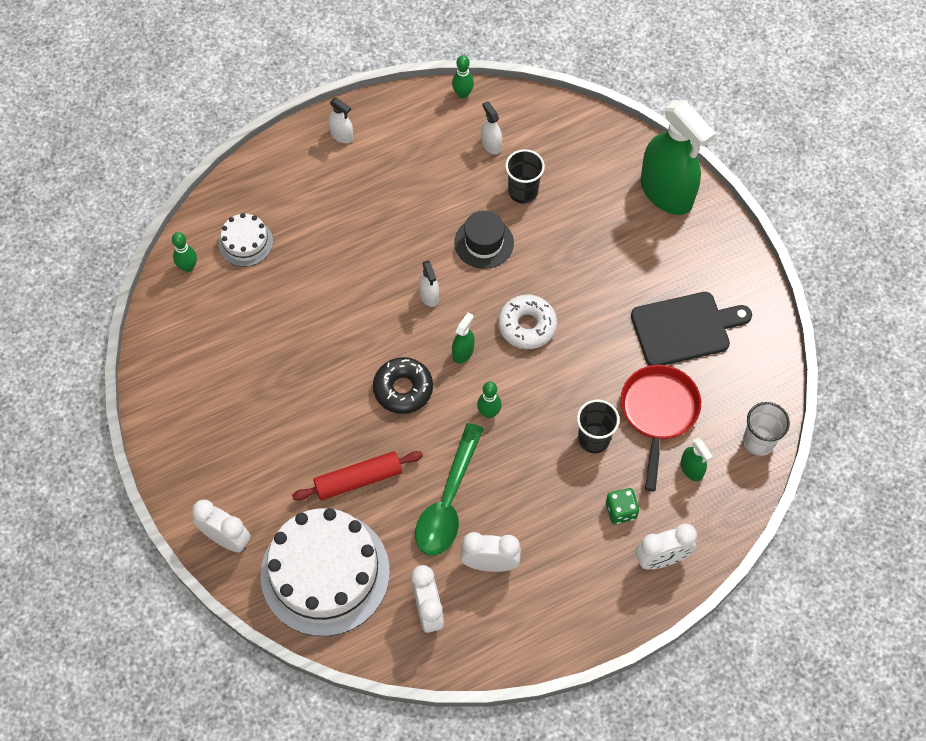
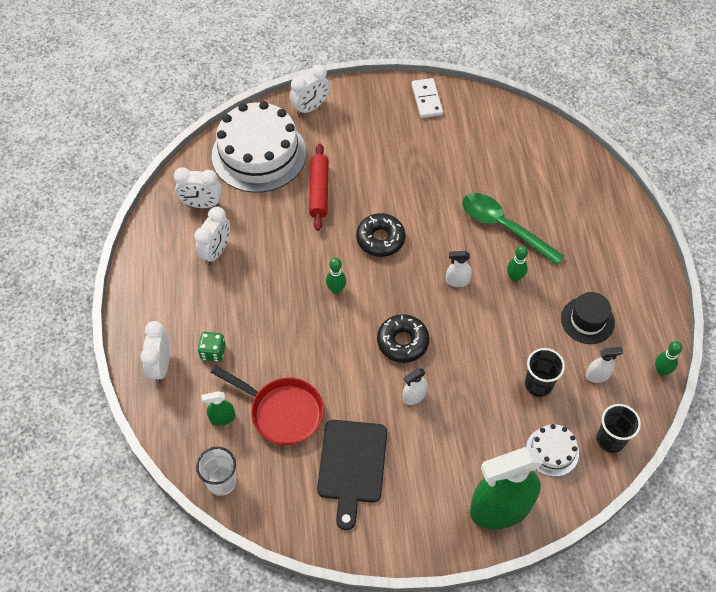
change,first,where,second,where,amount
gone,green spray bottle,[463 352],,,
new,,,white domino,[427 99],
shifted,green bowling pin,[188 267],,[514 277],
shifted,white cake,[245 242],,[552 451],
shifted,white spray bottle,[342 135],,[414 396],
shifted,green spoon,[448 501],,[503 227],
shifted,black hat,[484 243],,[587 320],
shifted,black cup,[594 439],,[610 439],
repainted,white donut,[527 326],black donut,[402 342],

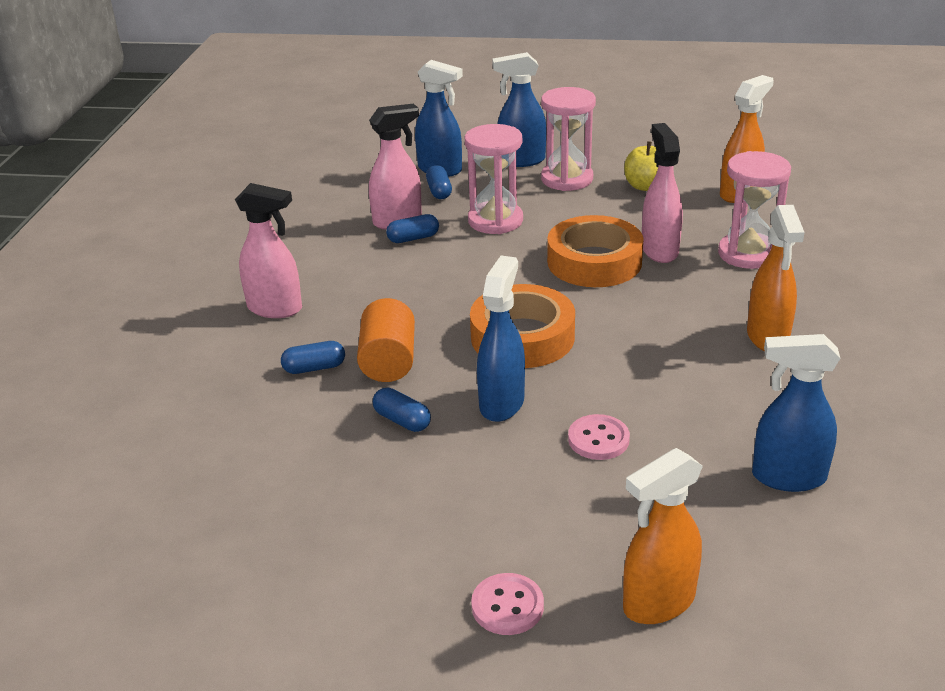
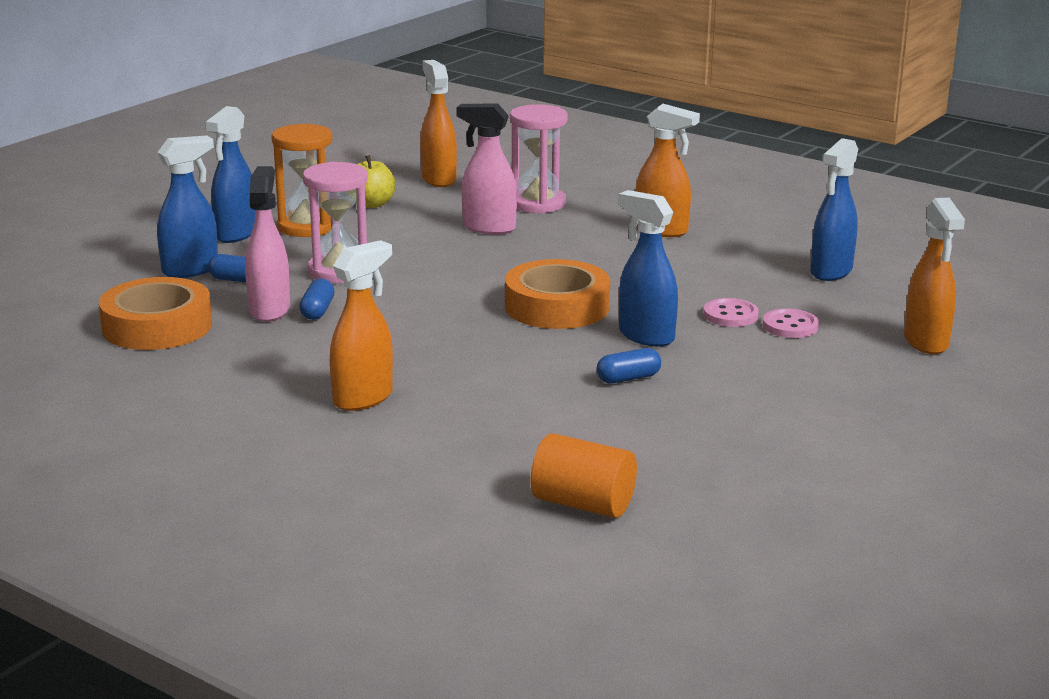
change,first,where,second,where,amount
gone,blue capsule,[314 368],,,
shifted,orange cylinder,[388 361],,[583 504],
shifted,pink button,[507 606],,[790 326],
shifted,orange tape,[594 262],,[157 326],
repainted,pink spray bottle,[275 309],orange spray bottle,[363 398],
repainted,pink hourglass,[567 179],orange hourglass,[306 227],

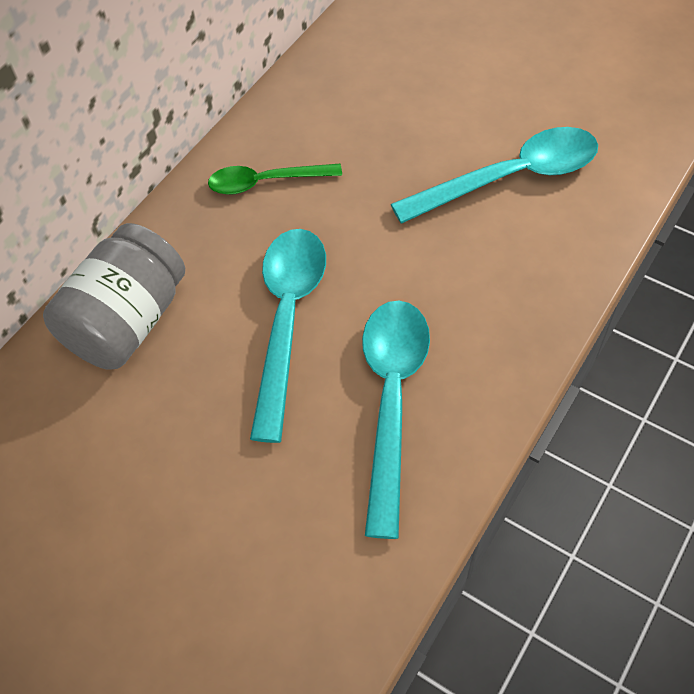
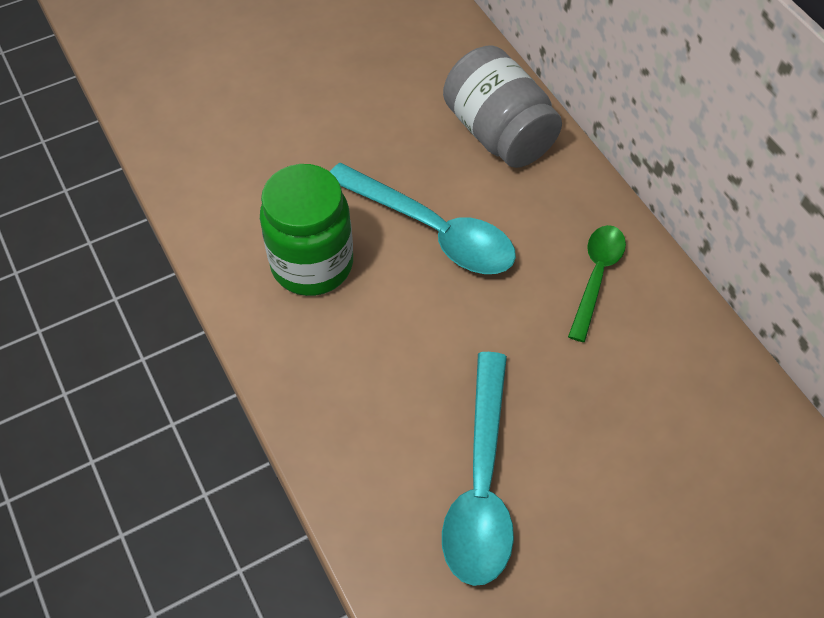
change,first,where,second,where,amount
swapped,turquoise spoon,[392 399],green jar,[312 264],

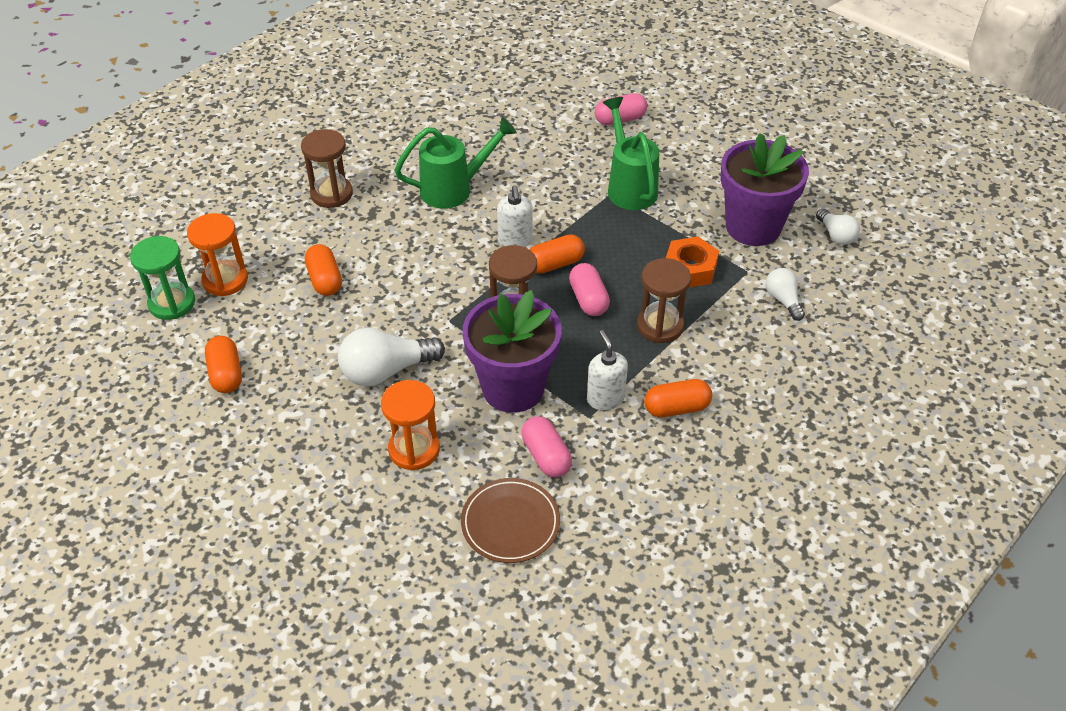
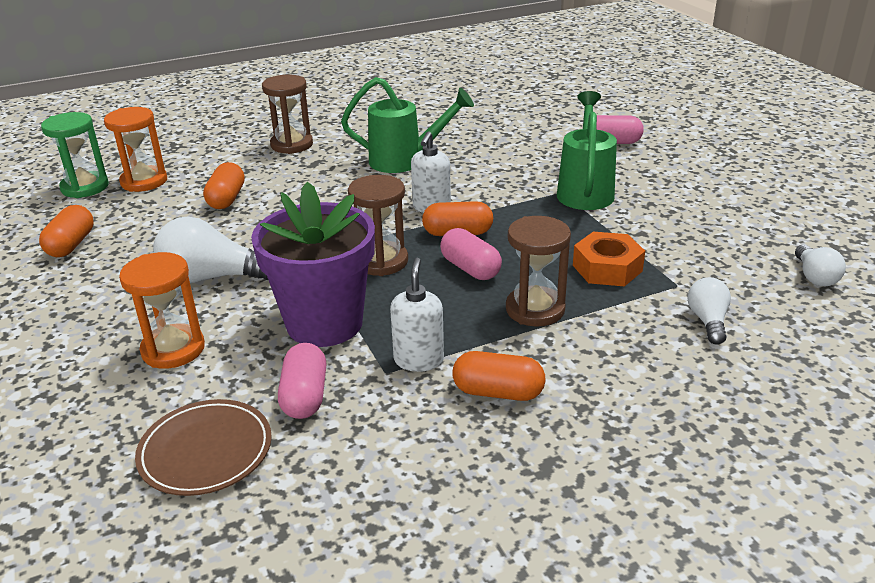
change,first,where,second,where,amount
gone,purple flower pot,[753 227],,,
rotated,pink capsule,[588 299],,[470 268],45 degrees counterclockwise

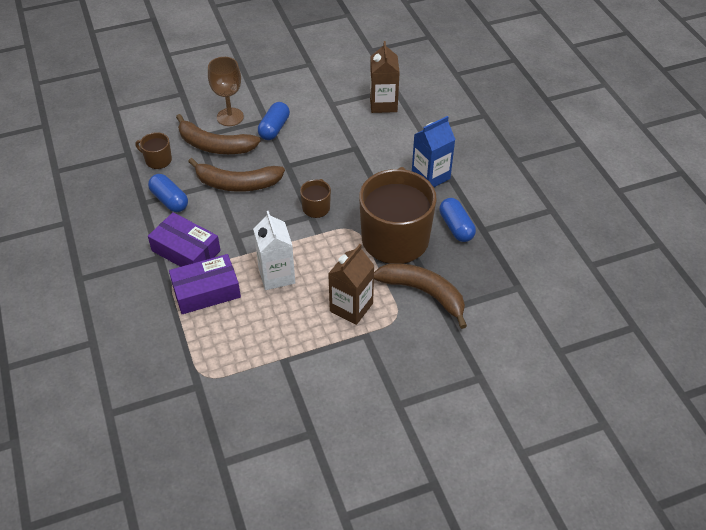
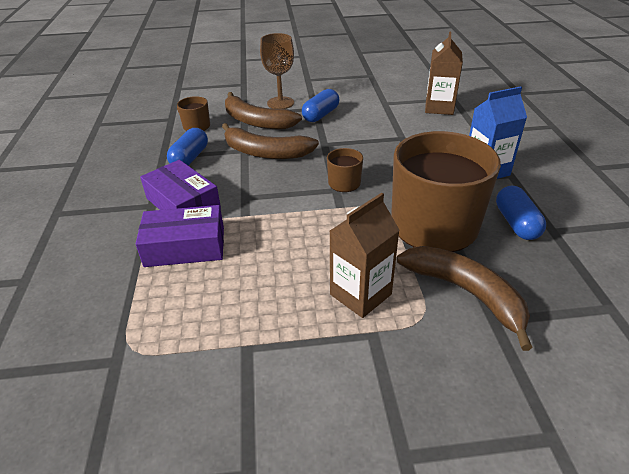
change,first,where,second,where,amount
gone,white carton,[276 275],,,
rotated,blue capsule,[169 200],,[190 158],45 degrees clockwise

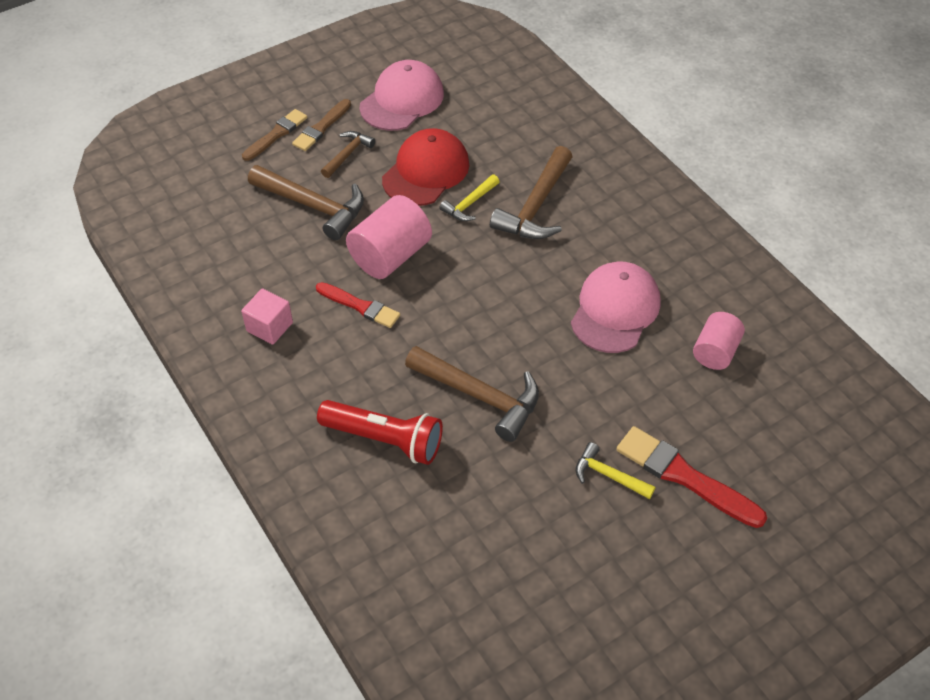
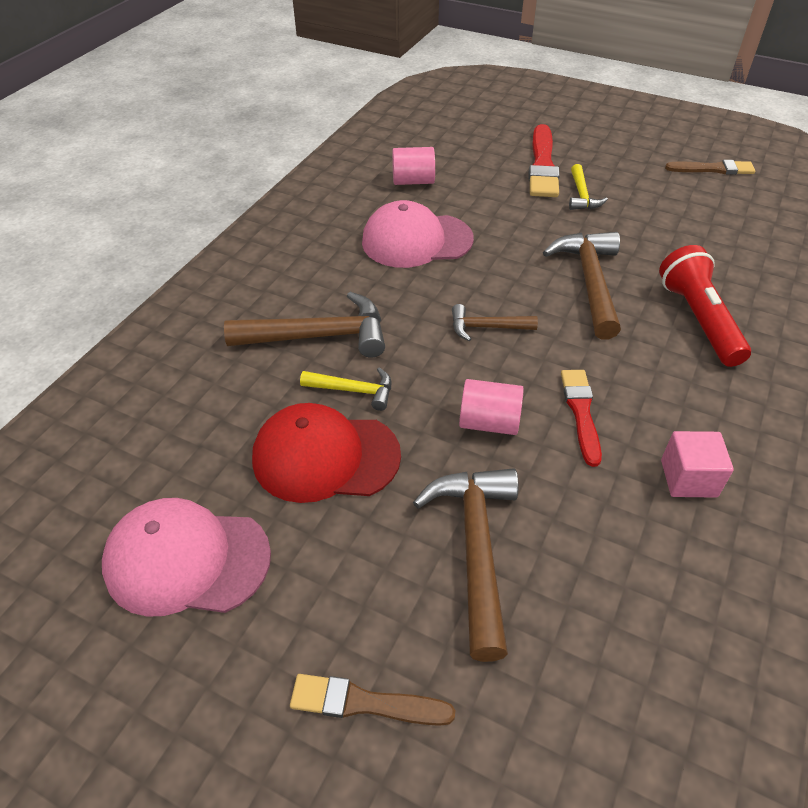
change,first,where,second,where,amount
shifted,brown brush,[321 127],,[713 169],
shifted,brown hammer,[348 154],,[486 327],
scaled,pink cylinder,[390 255],,[489 422],x0.63

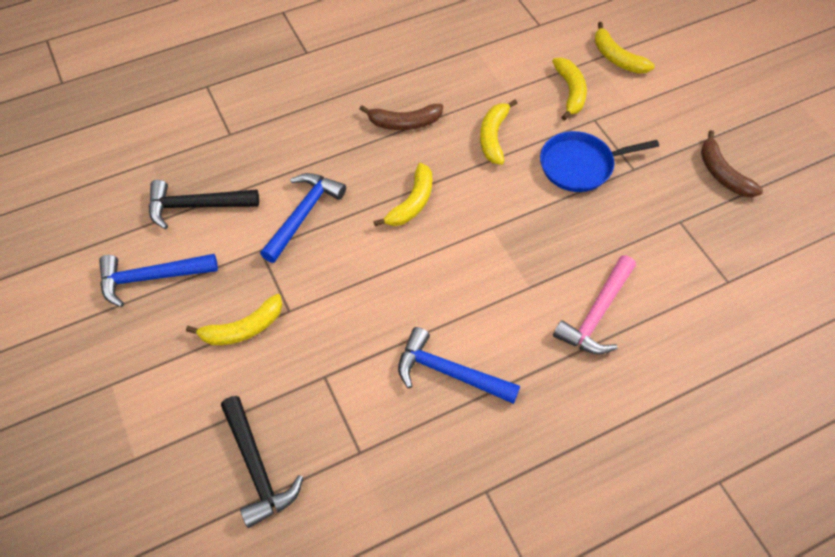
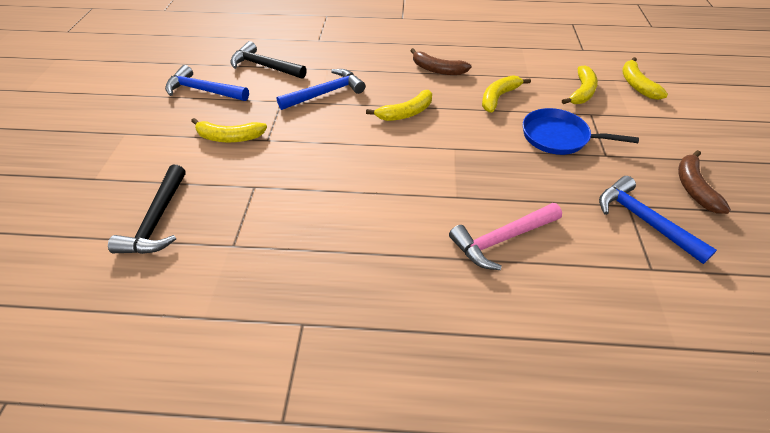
change,first,where,second,where,amount
shifted,blue hammer,[449 372],,[643 220],

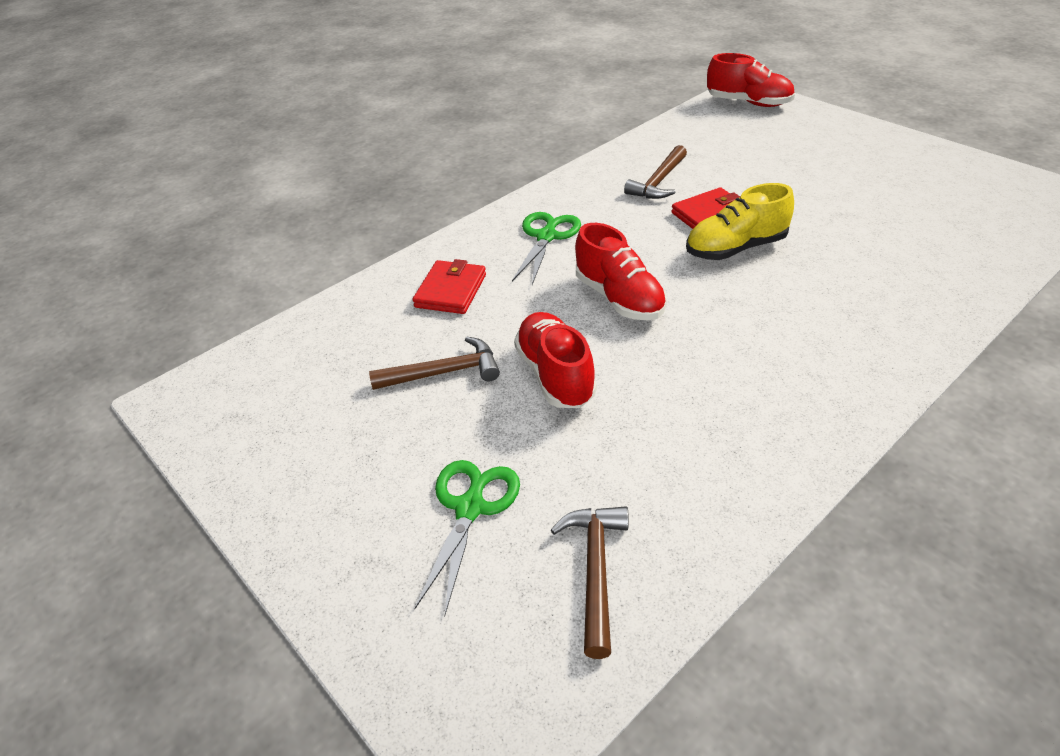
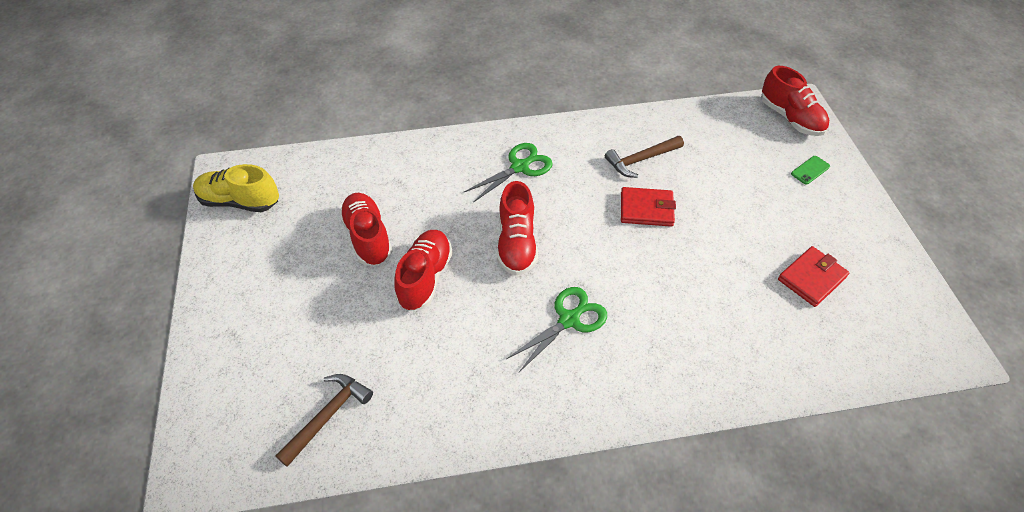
change,first,where,second,where,amount
new,,,green phone,[810 170],
shifted,red wallet,[451 291],,[811 278],
shifted,green scissors,[470 508],,[569 320],
shifted,yellow shoe,[735 248],,[240 201],
swapped,brown hammer,[444 372],red shoe,[368 237],

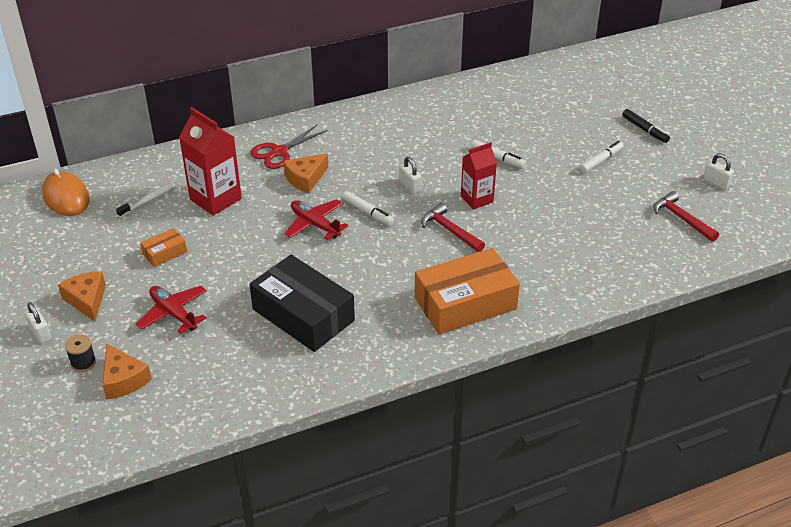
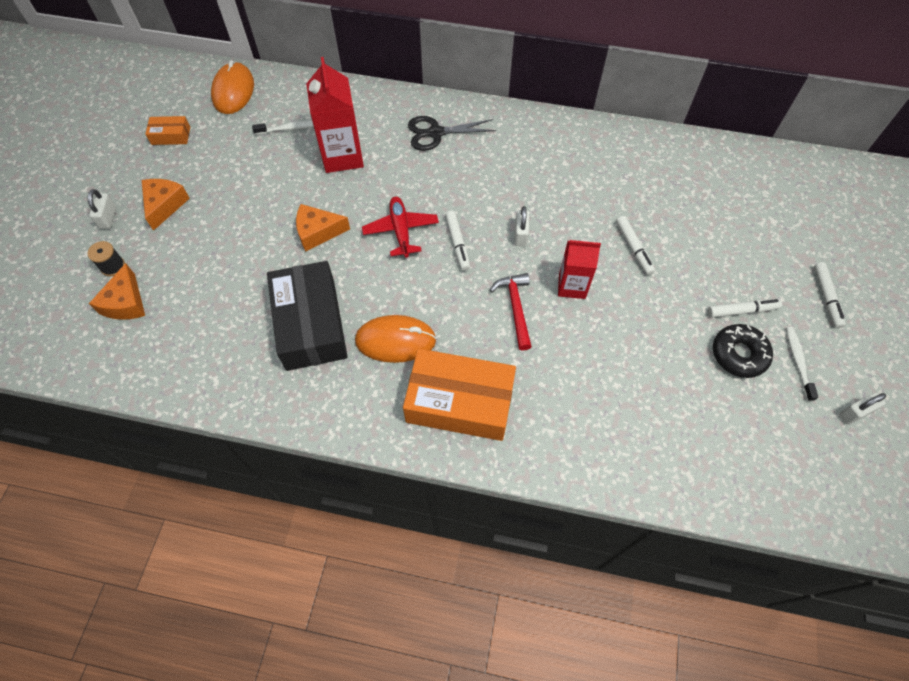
change,first,where,second,where,amount
gone,red plane,[173 313],,,
gone,red hammer,[681 218],,,
new,,,orange mouse,[395 340],
new,,,black donut,[739 354],
new,,,white toothbrush,[798 362],
shifted,orange box,[165 253],,[171 136],
shifted,orange cheese,[305 179],,[318 232],
repainted,red scissors,[279 152],black scissors,[436 133],
repainted,black marker,[644 130],white marker,[826 297],
rotated,white padlock,[716 182],,[854 413],75 degrees clockwise

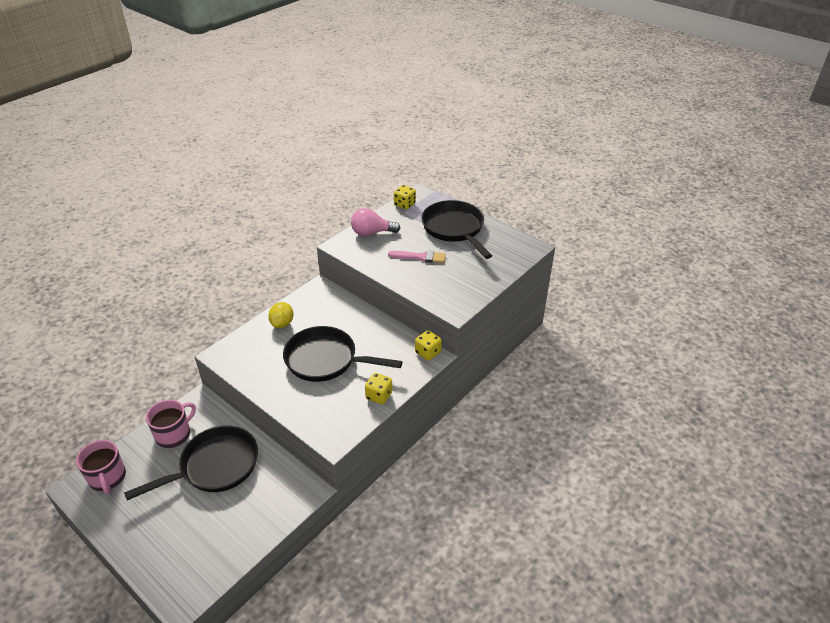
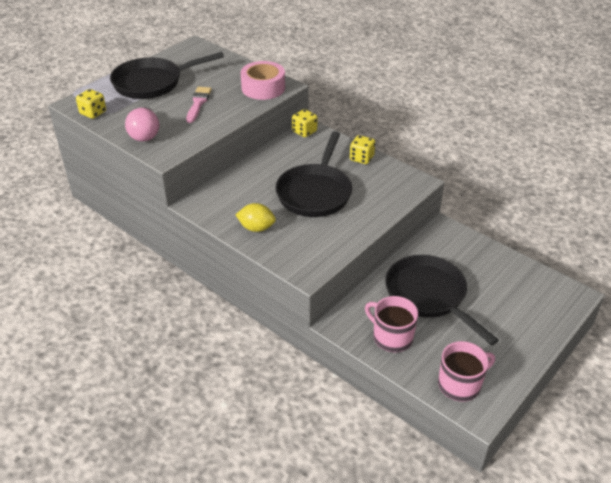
change,first,where,second,where,amount
new,,,pink tape,[263 88],

